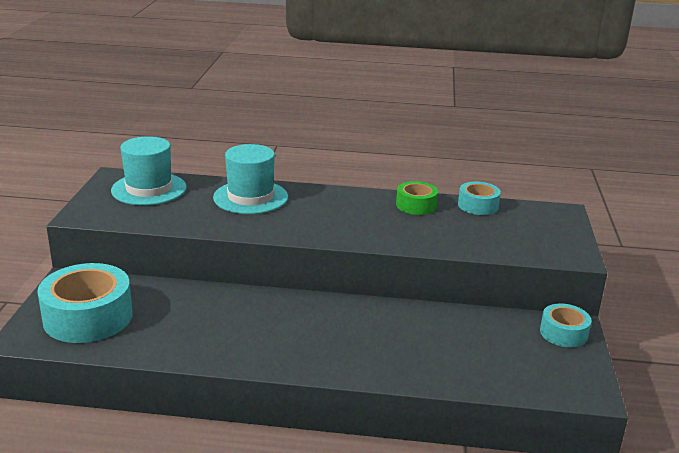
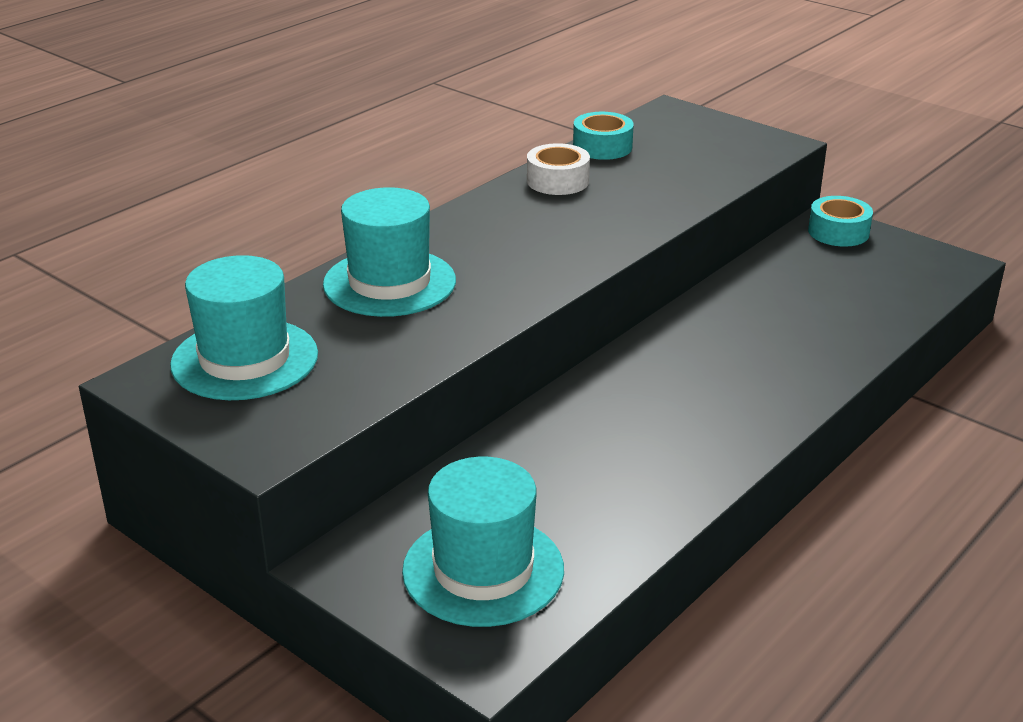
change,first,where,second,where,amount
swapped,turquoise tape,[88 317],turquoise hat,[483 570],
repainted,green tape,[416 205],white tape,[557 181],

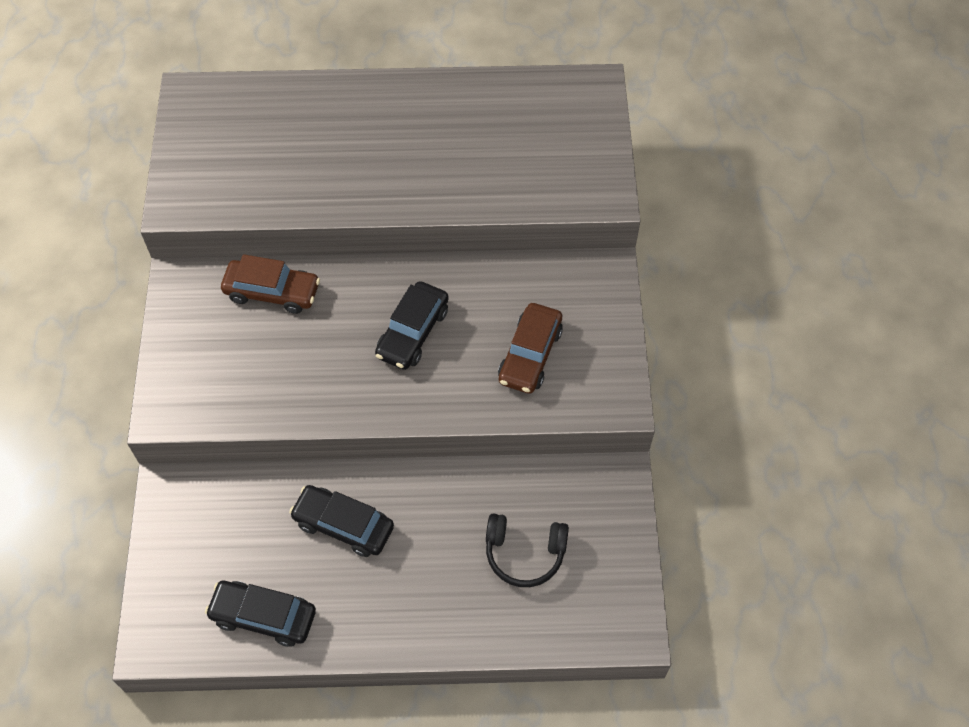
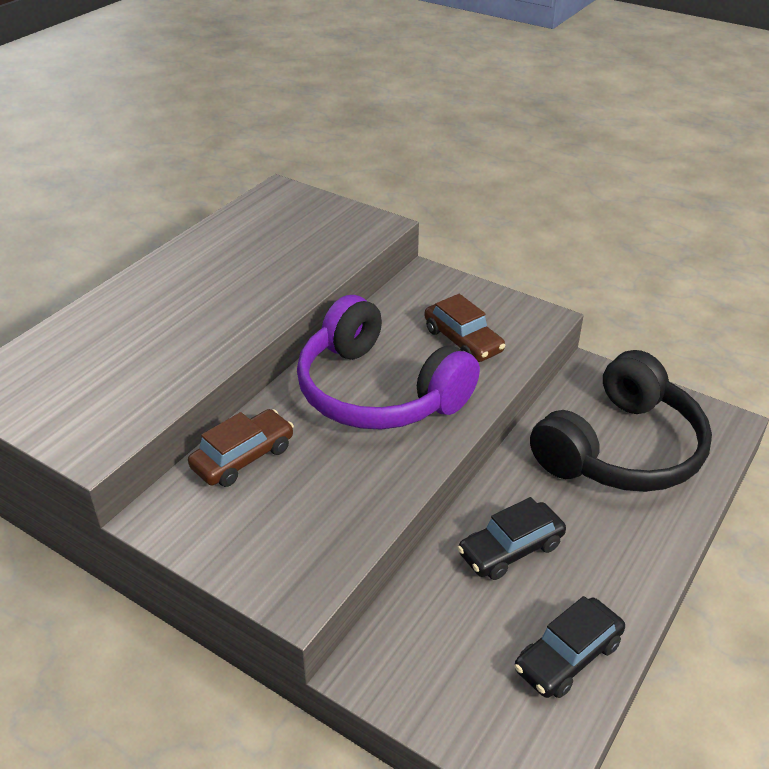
change,first,where,second,where,amount
swapped,black car,[412 332],purple headphones,[378 391],
scaled,black headphones,[524 553],,[621 449],x2.10

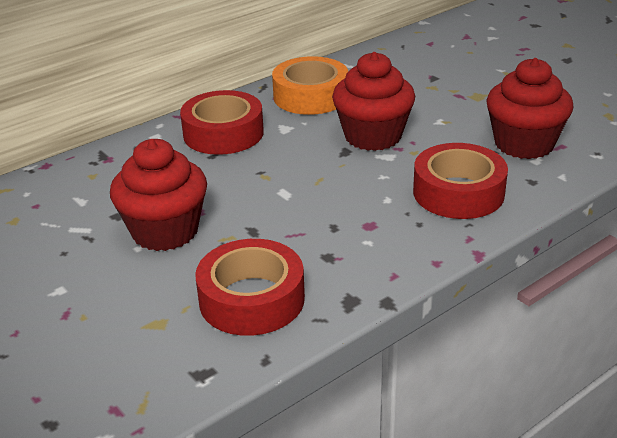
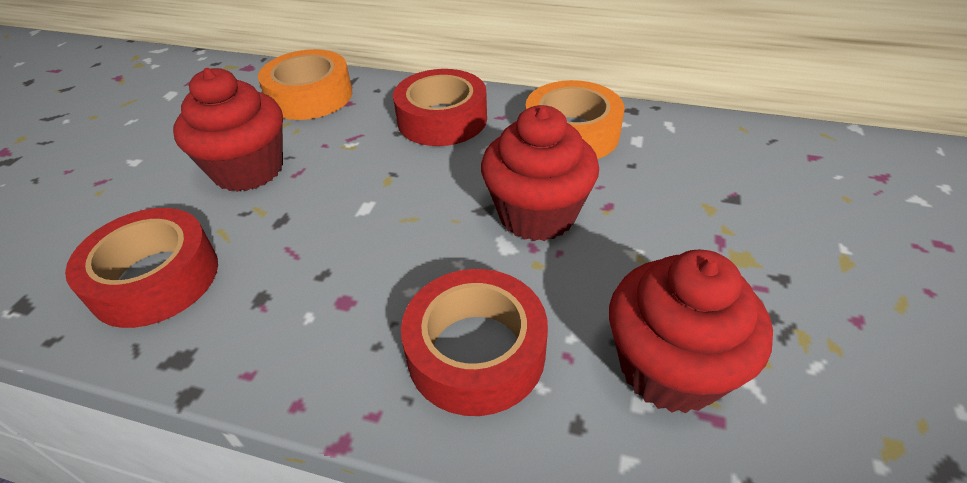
change,first,where,second,where,amount
new,,,orange tape,[310 96],

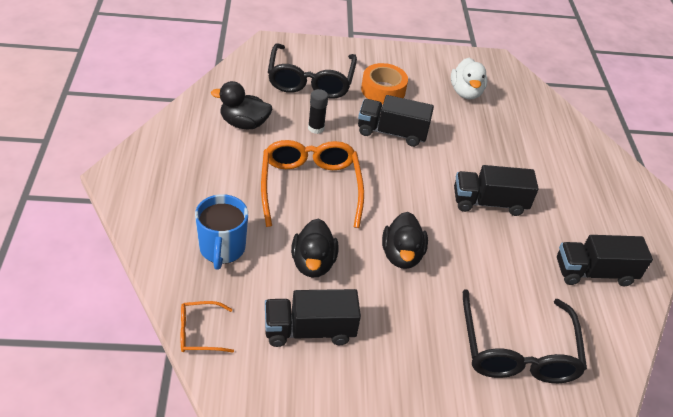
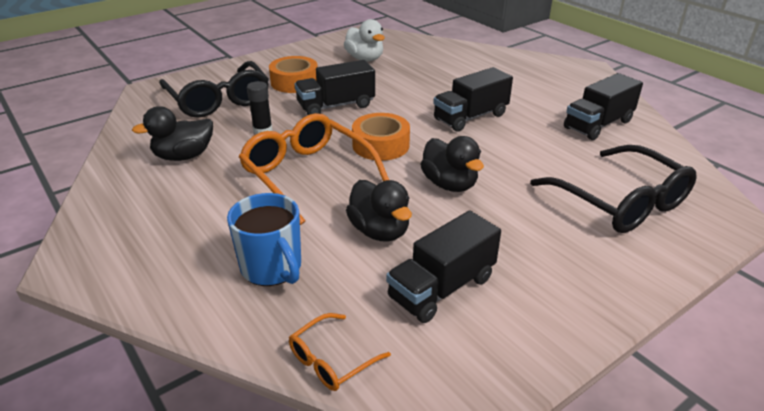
change,first,where,second,where,amount
new,,,orange tape,[381 145],

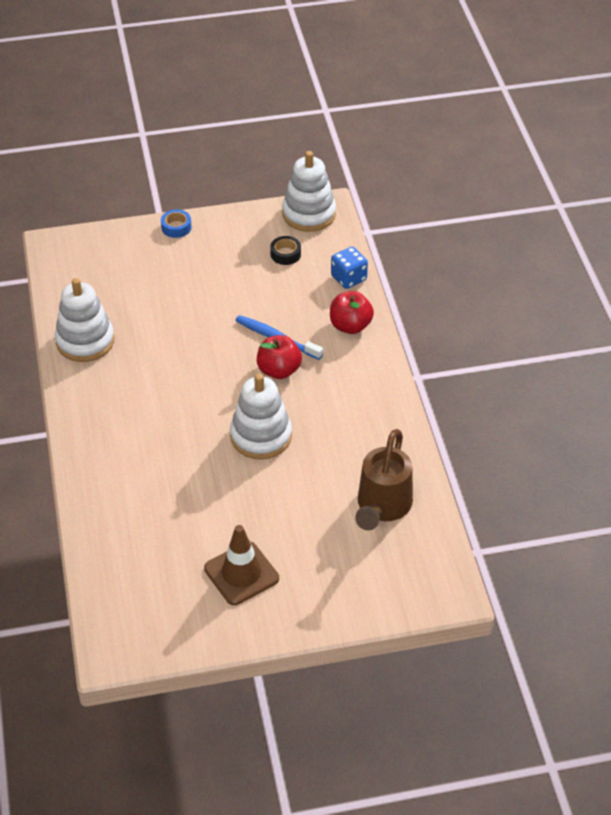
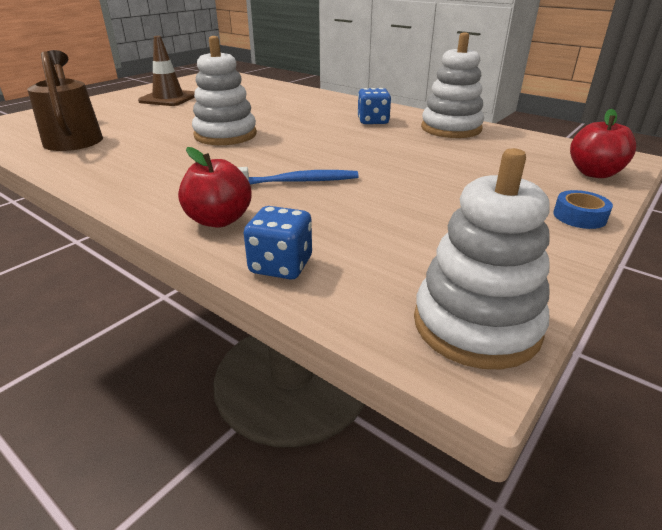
change,first,where,second,where,amount
gone,black tape,[285 254],,,
new,,,blue dice,[373 121],
shifted,red apple,[279 370],,[594 173],

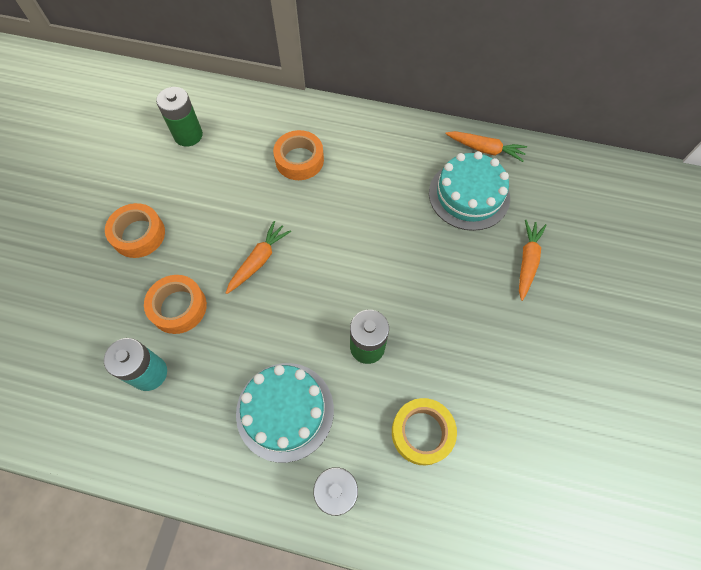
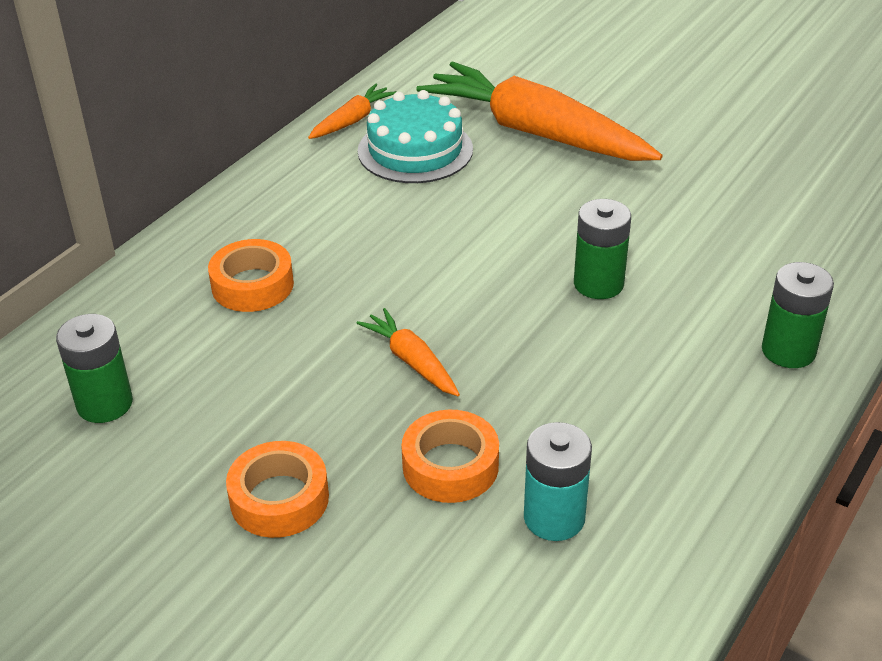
change,first,where,second,where,amount
gone,turquoise cake,[285 411],,,
gone,yellow tape,[422 432],,,
scaled,orange carrot,[527 261],,[535 132],x2.24

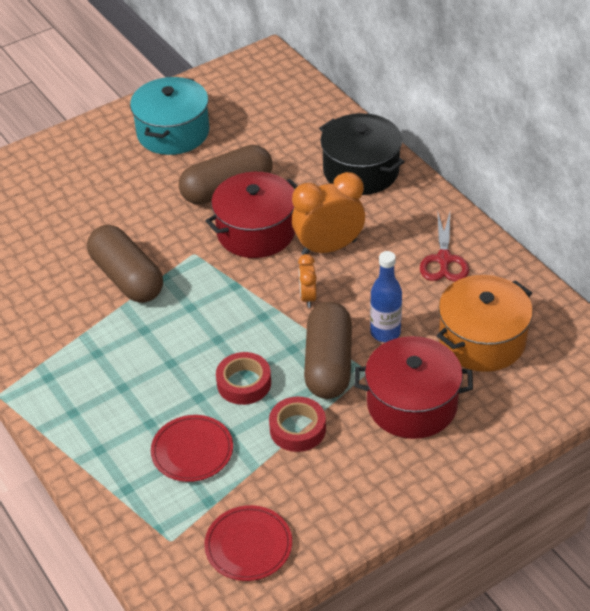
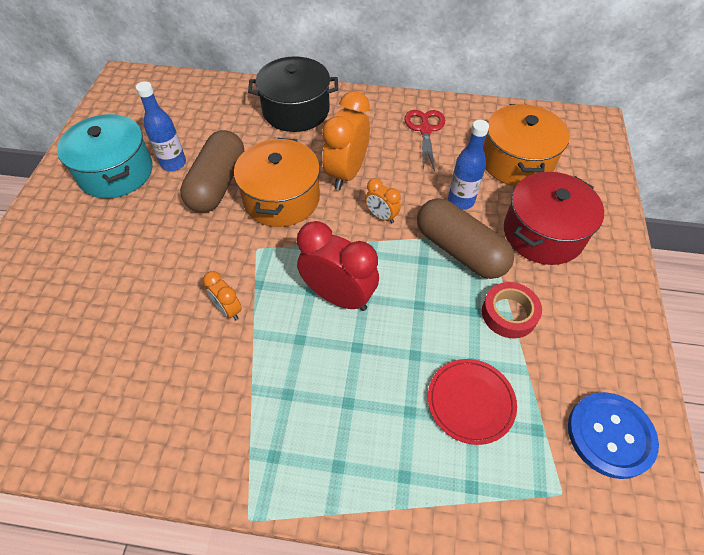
change,first,where,second,where,amount
gone,red tape,[244 383],,,
new,,,blue bottle,[173 163],
new,,,red clock,[338 296],
swapped,brown capsule,[127 278],orange clock,[228 309],
swapped,red plate,[248 545],blue button,[610 435],
repainted,red pot,[256 231],orange pot,[281 198],
rotated,red scissors,[444 259],,[425 130],135 degrees counterclockwise

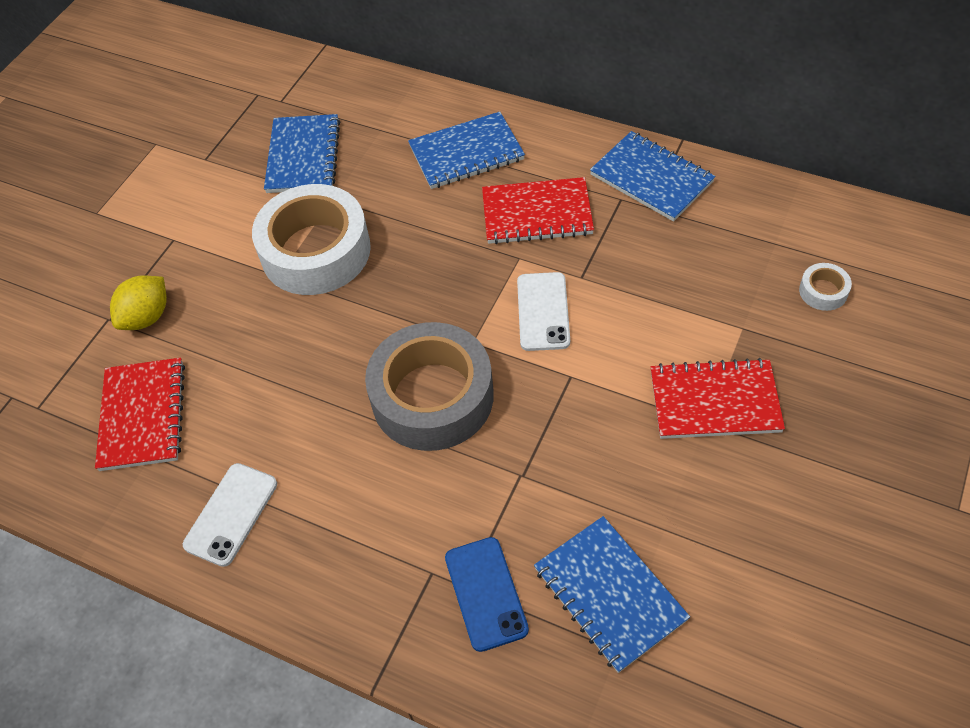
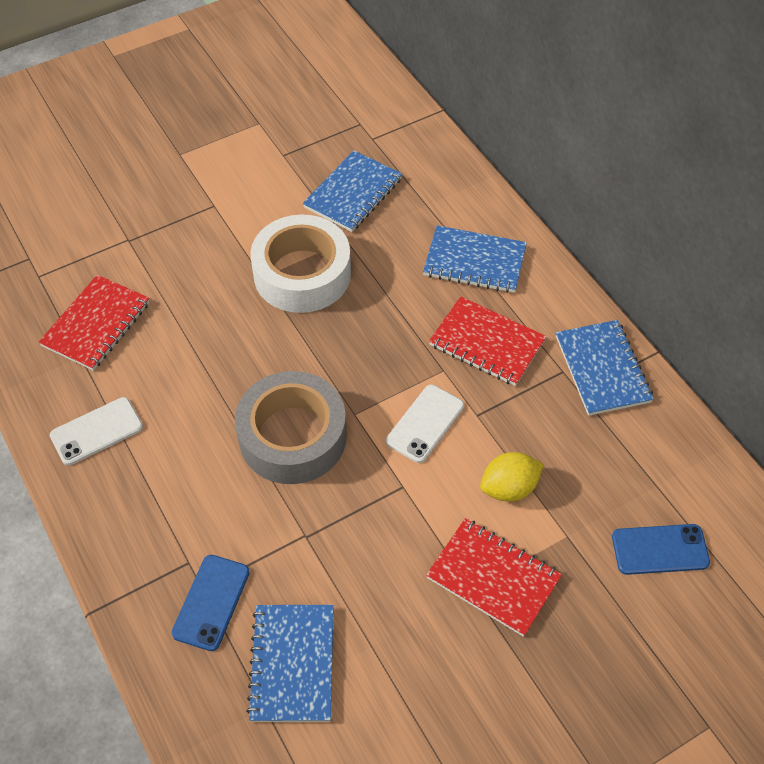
change,first,where,second,where,amount
shifted,yellow lemon,[147 317],,[509 488],
swapped,white tape,[823 291],blue phone,[660 549],

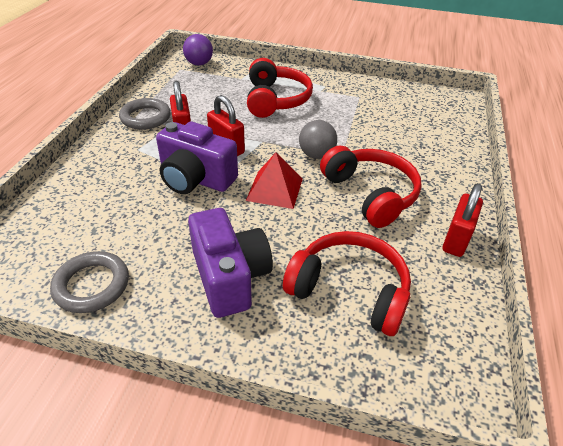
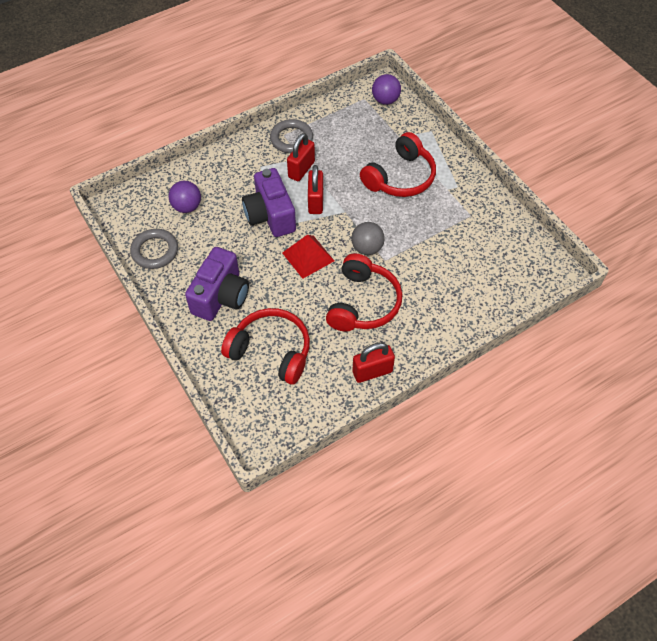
change,first,where,second,where,amount
new,,,purple ball,[187 207],
rotated,red headphones,[349 290],,[271 351],45 degrees counterclockwise

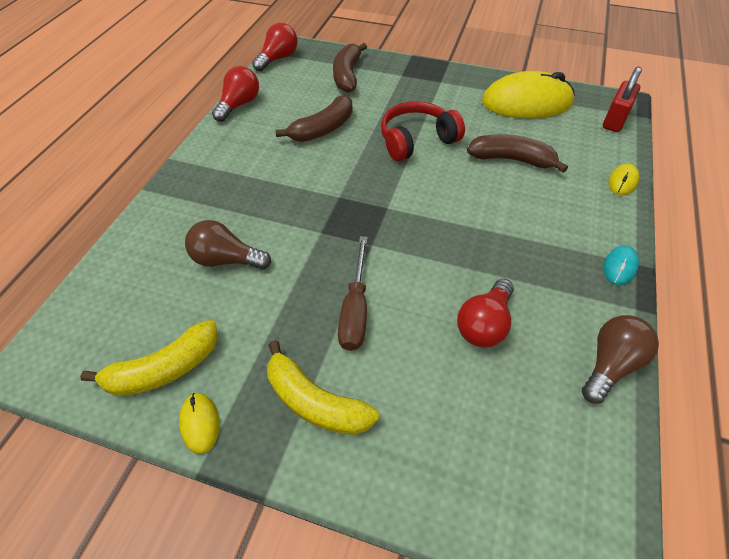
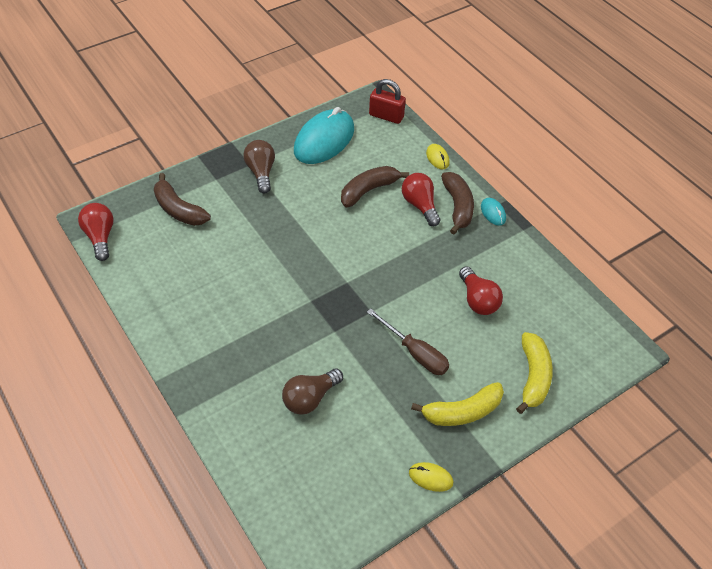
change,first,where,second,where,amount
gone,red headphones,[416 140],,,
shifted,yellow banana,[164 369],,[533 377],
shifted,red light bulb,[239 105],,[420 205],
shifted,brown banana,[323 129],,[457 207],
shifted,brown light bulb,[610 365],,[261 172],
repainted,yellow mouse,[526 103],turquoise mouse,[324 140],
rotated,red padlock,[614 120],,[386 116],45 degrees counterclockwise

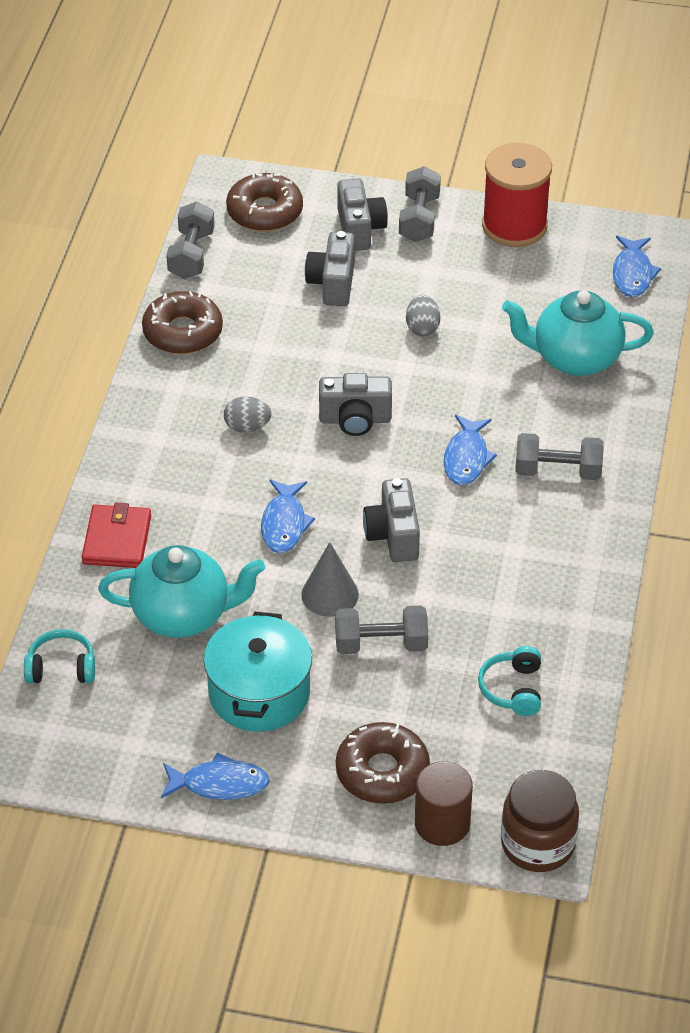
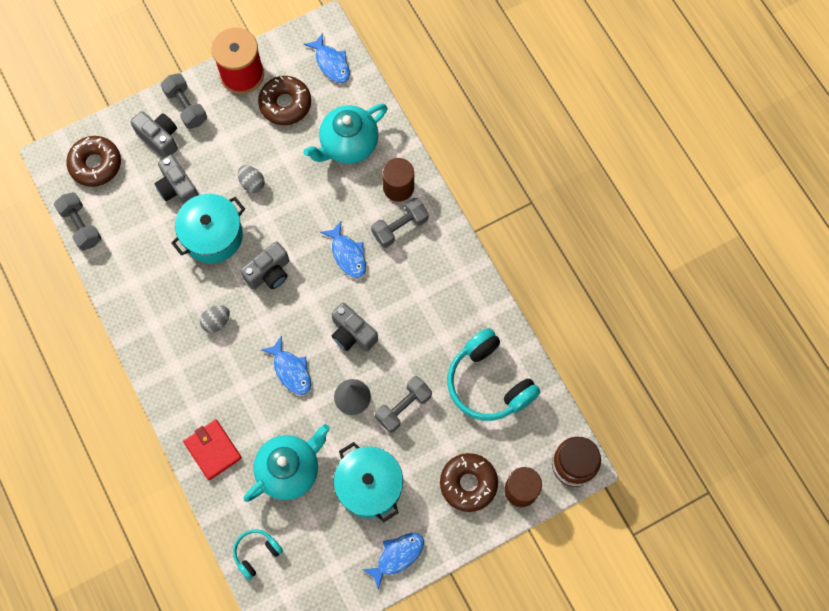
change,first,where,second,where,amount
new,,,turquoise pot,[213 235],
new,,,brown cylinder,[398 187],
shifted,brown donut,[182 332],,[285 104],
scaled,turquoise headphones,[513 689],,[488 383],x1.95

